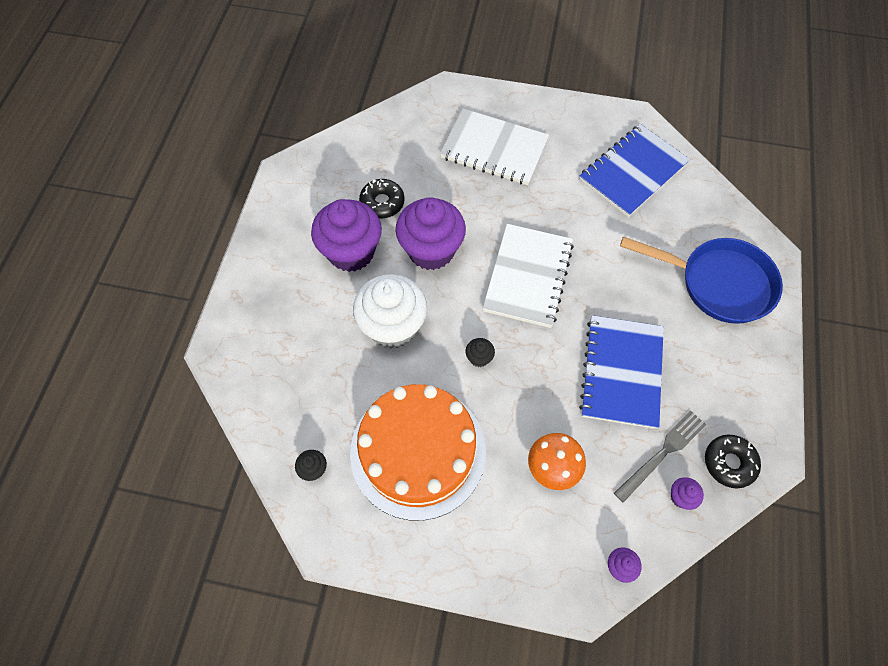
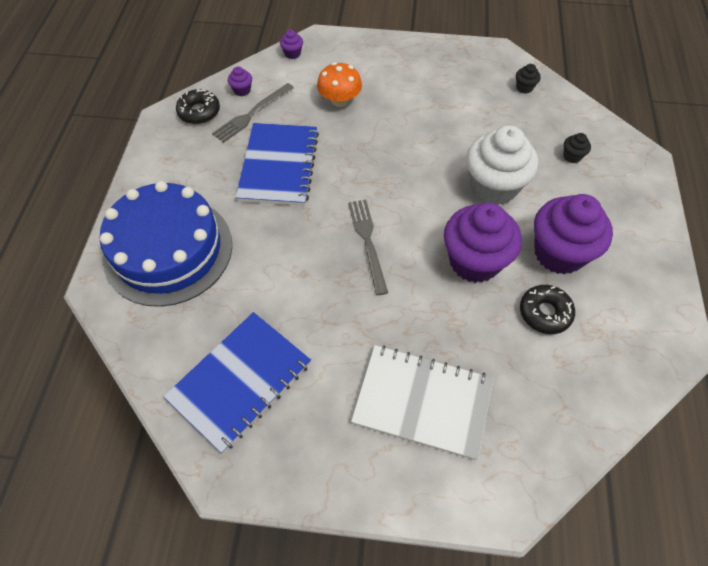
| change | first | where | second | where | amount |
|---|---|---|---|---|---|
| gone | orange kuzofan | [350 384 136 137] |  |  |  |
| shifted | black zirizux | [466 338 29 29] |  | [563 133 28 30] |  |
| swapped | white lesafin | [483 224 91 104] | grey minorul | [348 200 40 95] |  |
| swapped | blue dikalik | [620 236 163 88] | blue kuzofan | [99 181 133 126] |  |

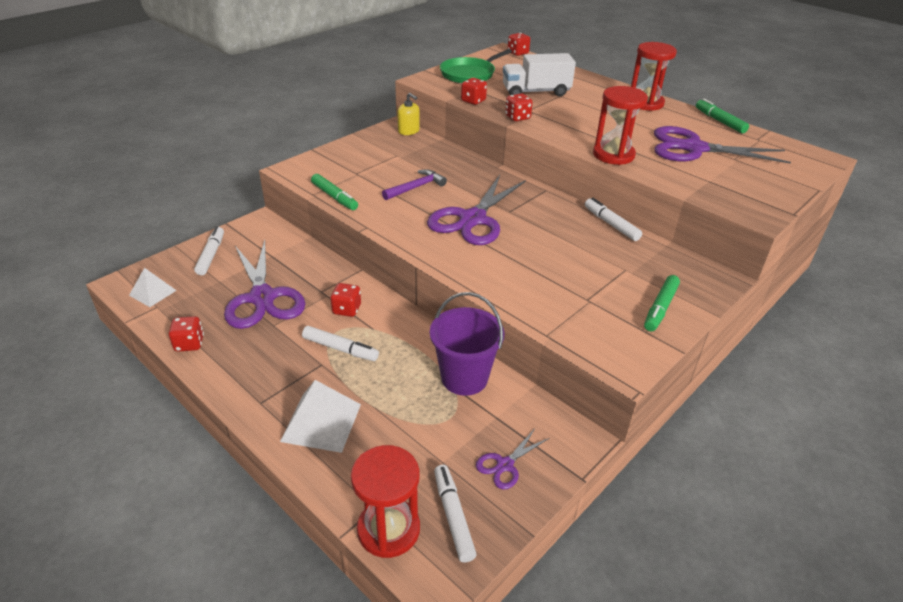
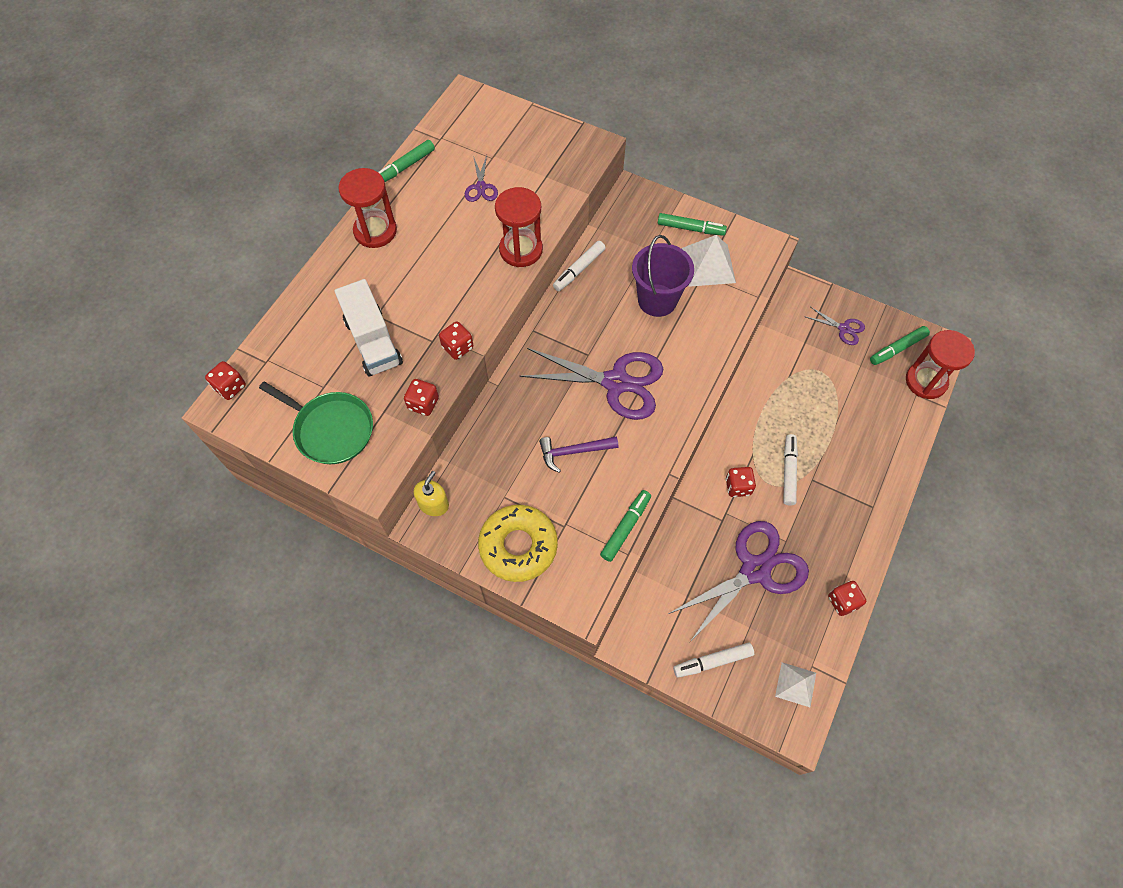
| change | first | where | second | where | amount |
|---|---|---|---|---|---|
| new |  |  | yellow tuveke | [478 505 80 77] |  |
| shifted | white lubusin | [280 380 81 73] |  | [681 235 55 52] |  |
| shifted | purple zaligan | [430 292 74 104] |  | [632 235 62 82] |  |
| repainted | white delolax | [434 465 43 98] | green delolax | [870 326 60 39] |  |
| rotated | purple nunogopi | [382 170 65 30] |  | [539 437 79 36] | 45 degrees counterclockwise |
| scaled | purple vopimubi | [654 126 137 38] |  | [465 155 33 47] | x0.46 |

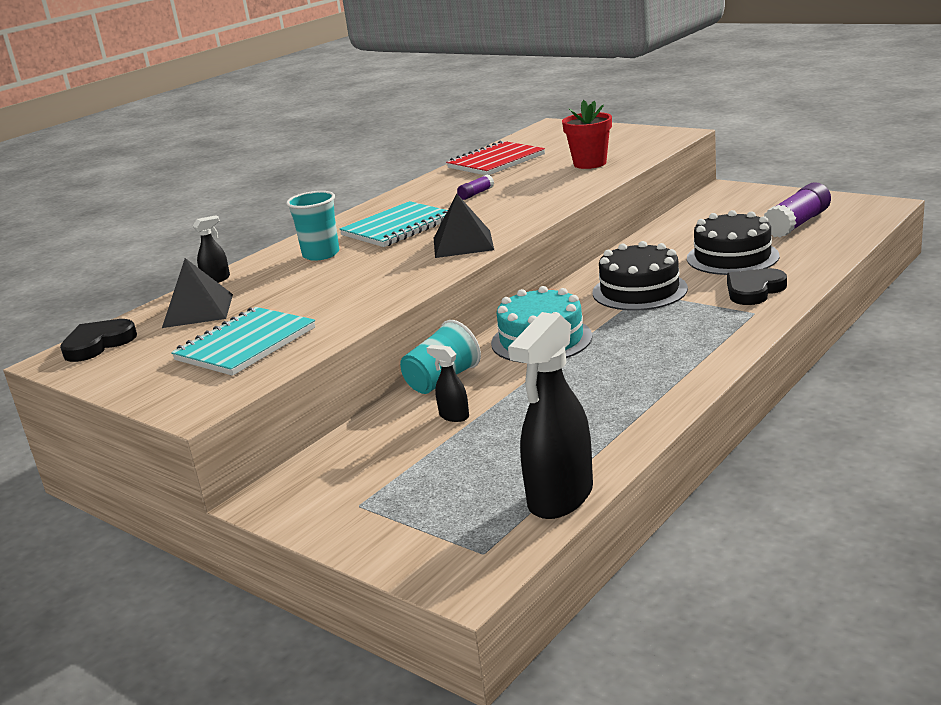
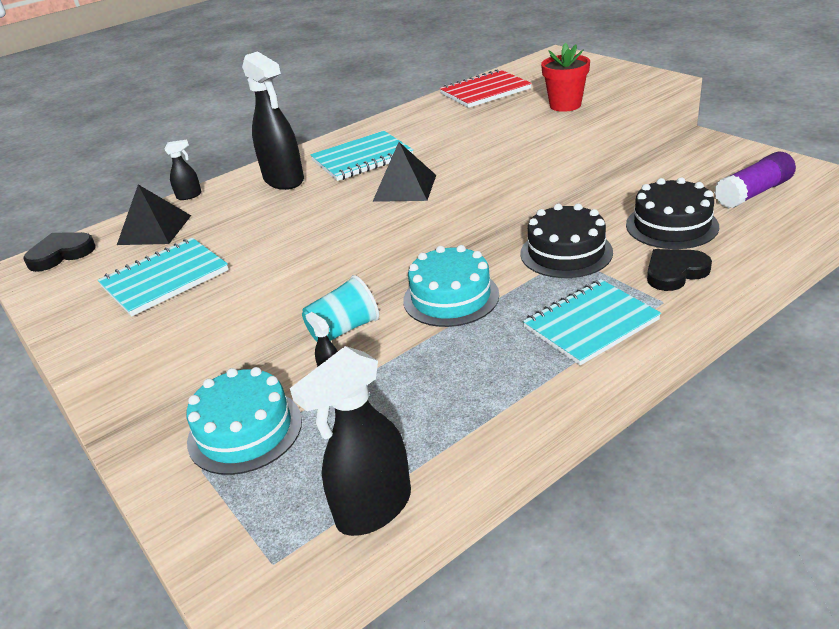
| change | first | where | second | where | amount |
|---|---|---|---|---|---|
| gone | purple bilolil | [457 174 37 26] |  |  |  |
| new |  |  | turquoise kuzofan | [186 367 116 108] |  |
| new |  |  | turquoise lesafin | [523 279 138 86] |  |
| swapped | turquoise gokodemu | [286 191 53 70] | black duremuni | [242 51 62 139] |  |

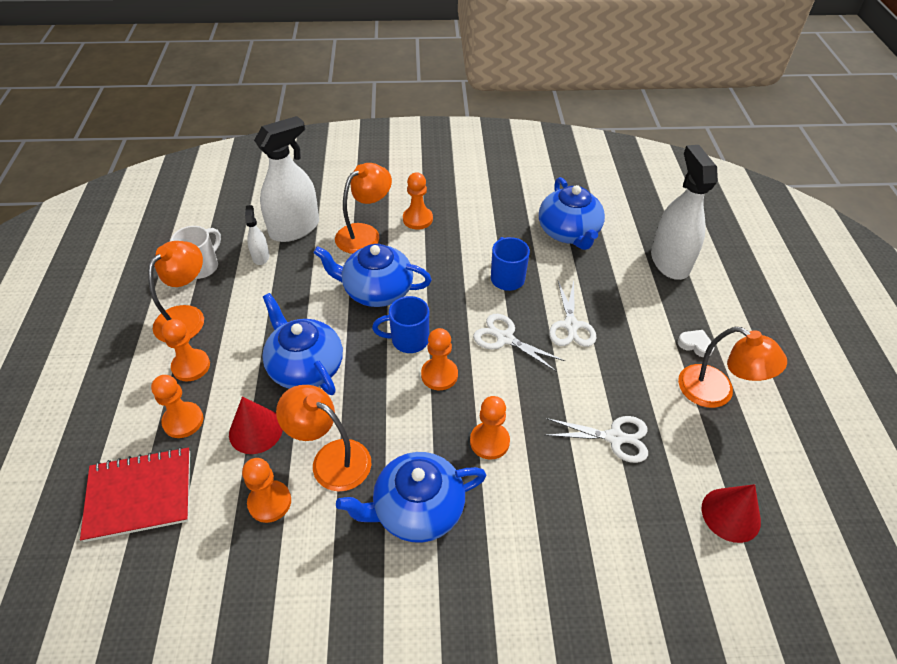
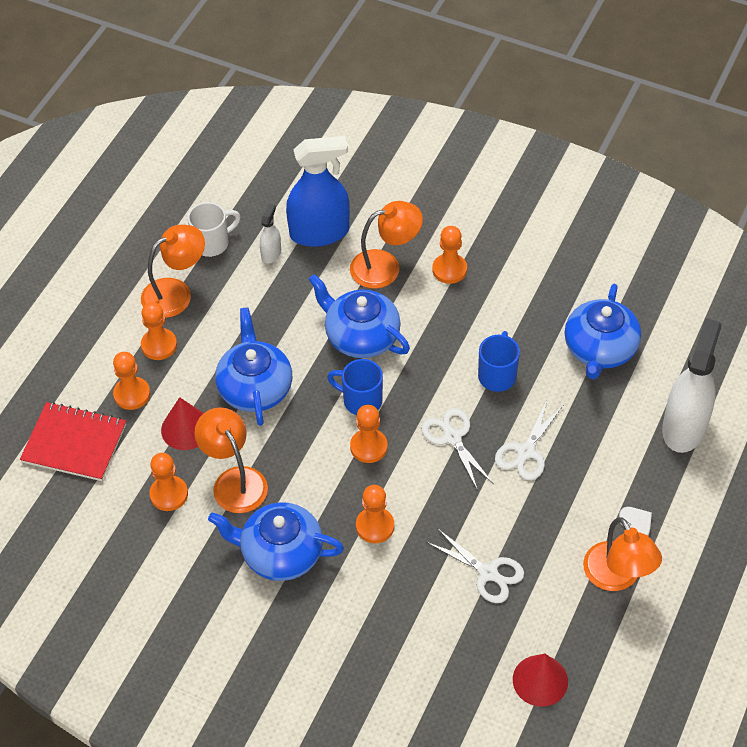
| change | first | where | second | where | amount |
|---|---|---|---|---|---|
| repainted | white duremuni | [254 116 65 126] | blue duremuni | [286 136 64 111] |  |

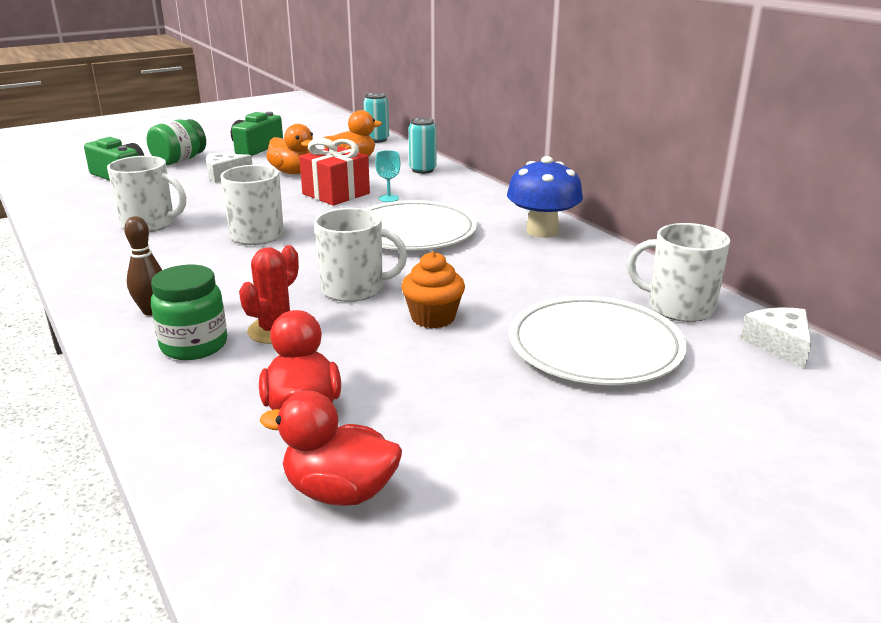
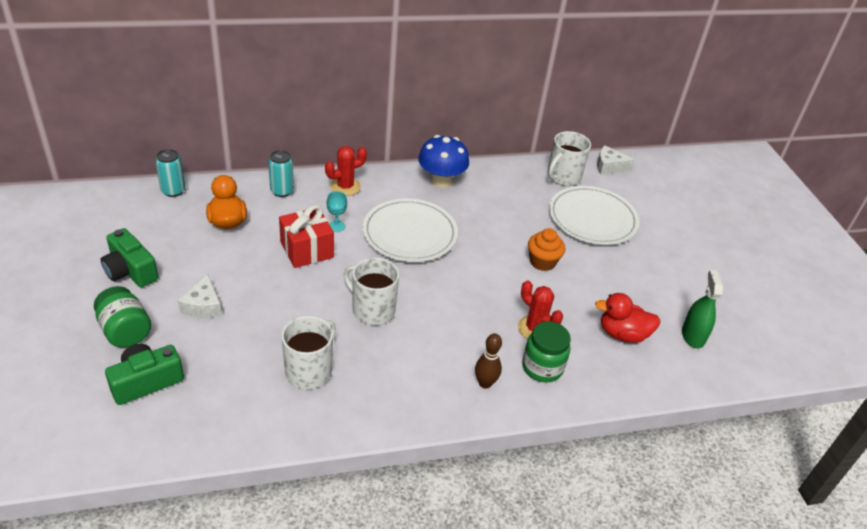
| change | first | where | second | where | amount |
|---|---|---|---|---|---|
| gone | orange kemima | [266 124 47 50] |  |  |  |
| gone | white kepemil | [314 208 93 94] |  |  |  |
| new |  |  | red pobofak | [325 146 42 50] |  |
| swapped | red kemima | [260 391 142 115] | green duremuni | [682 270 41 78] |  |

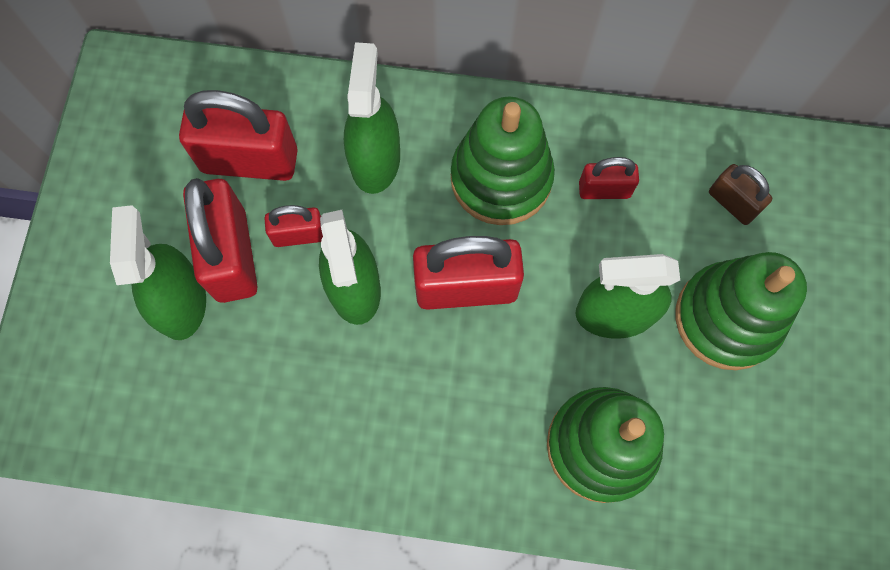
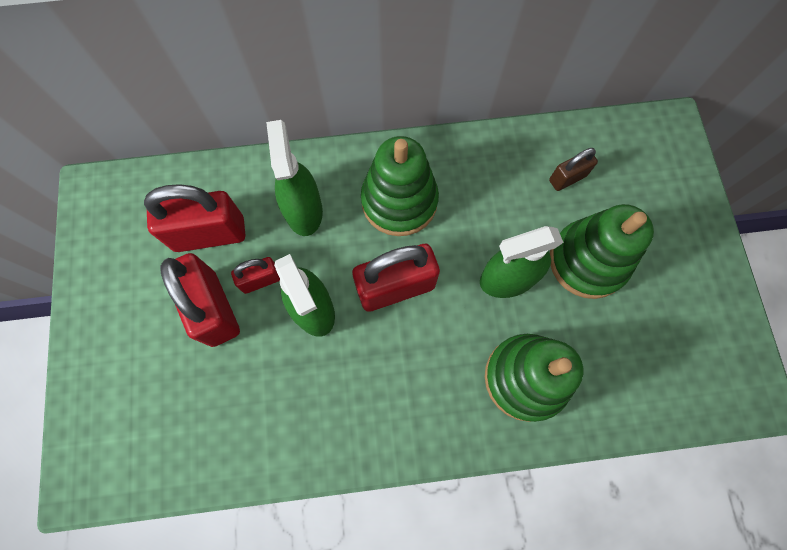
| change | first | where | second | where | amount |
|---|---|---|---|---|---|
| gone | green duremuni | [110 205 96 135] |  |  |  |
| gone | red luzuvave | [579 157 60 42] |  |  |  |
| rotated | brown luzuvave | [709 164 63 61] |  | [549 148 49 43] | 60 degrees counterclockwise |

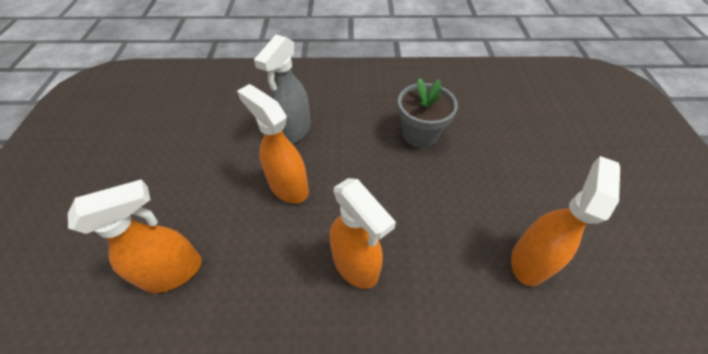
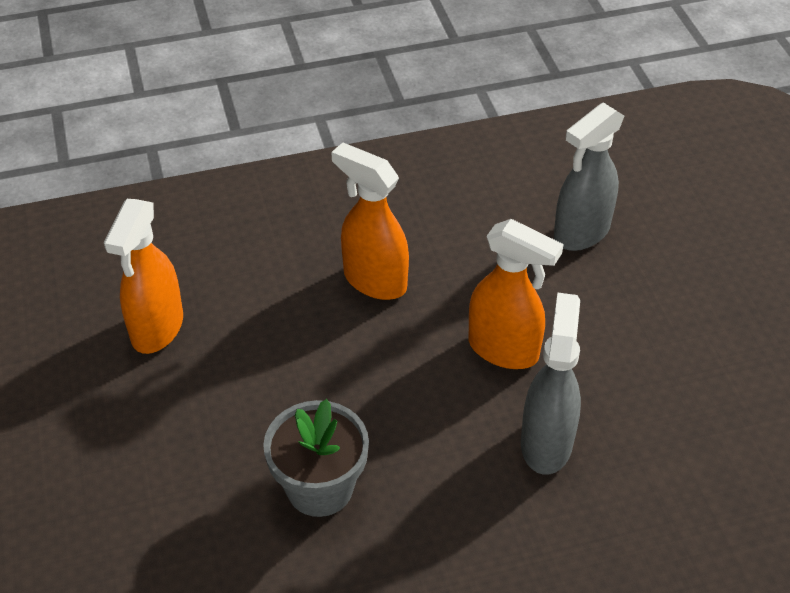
| change | first | where | second | where | amount |
|---|---|---|---|---|---|
| repainted | orange duremuni | [68 179 134 114] | grey duremuni | [554 102 70 149] |  |

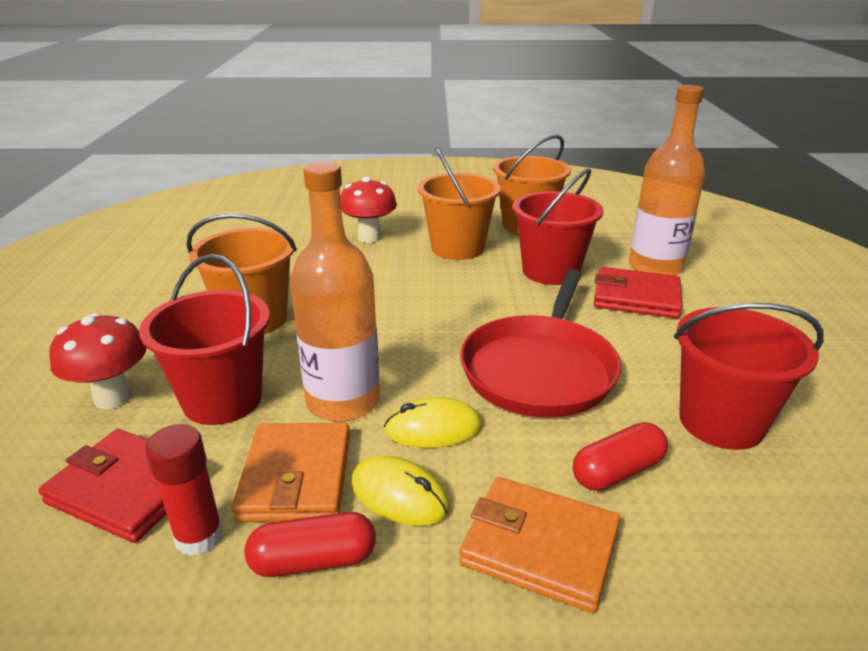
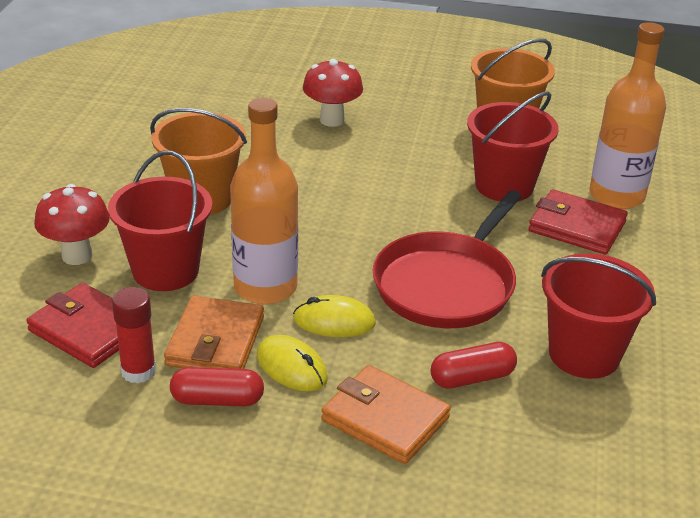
| change | first | where | second | where | amount |
|---|---|---|---|---|---|
| gone | orange zaligan | [418 147 83 113] |  |  |  |

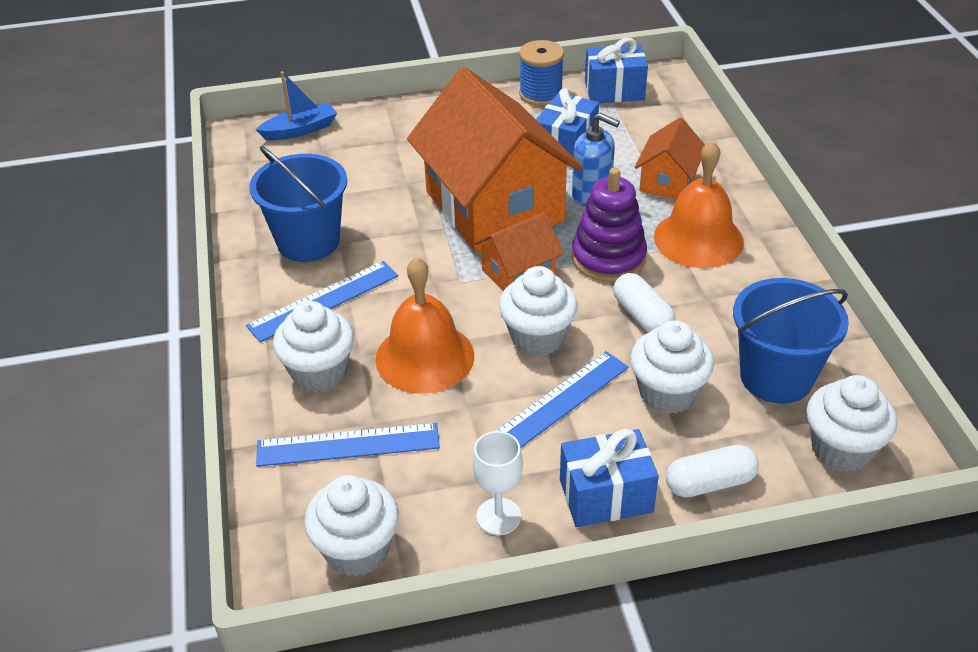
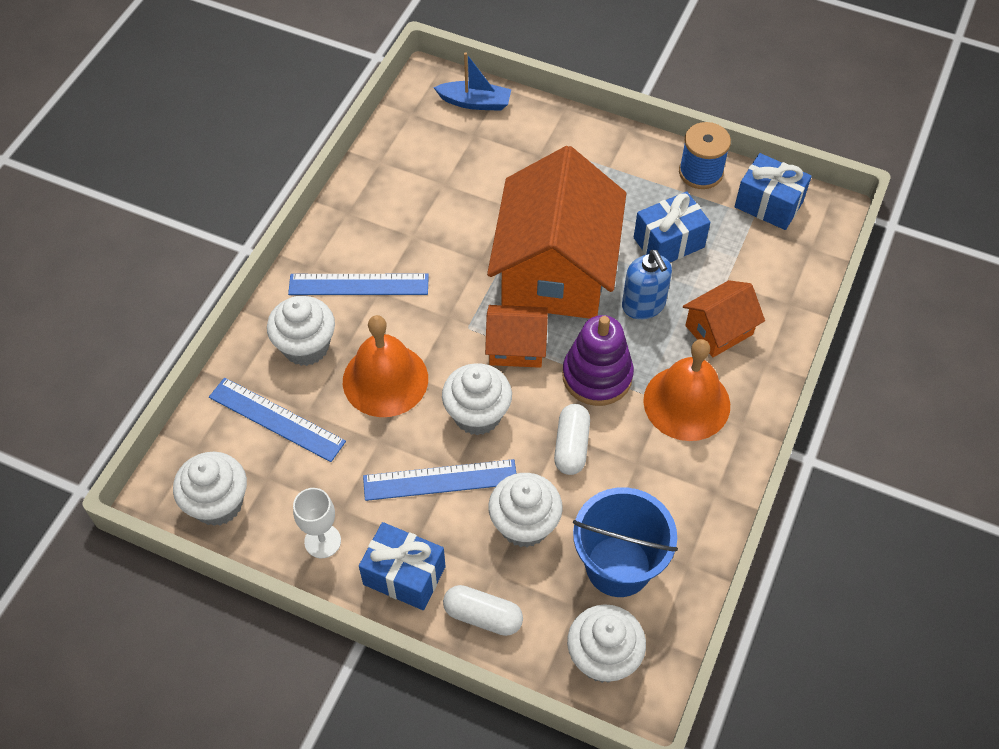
| change | first | where | second | where | amount |
|---|---|---|---|---|---|
| gone | blue zaligan | [249 146 98 116] |  |  |  |

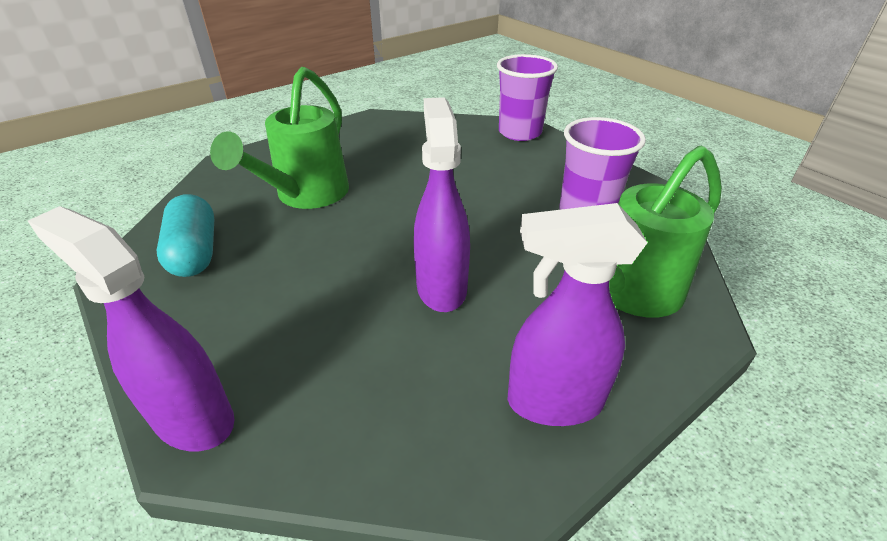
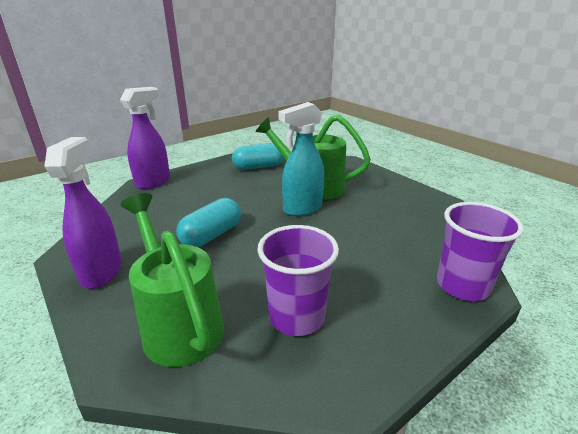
| change | first | where | second | where | amount |
|---|---|---|---|---|---|
| new |  |  | turquoise duremuni | [278 102 47 114] |  |
| swapped | purple duremuni | [414 97 56 215] | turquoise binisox | [176 198 65 49] |  |

